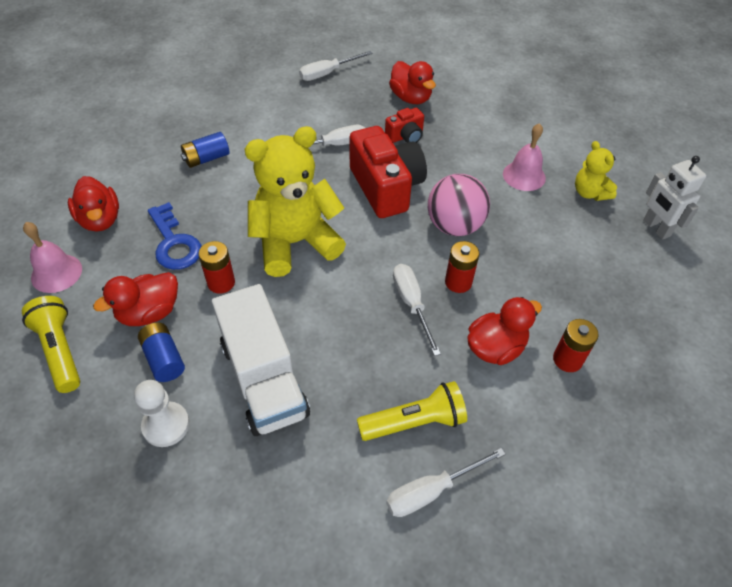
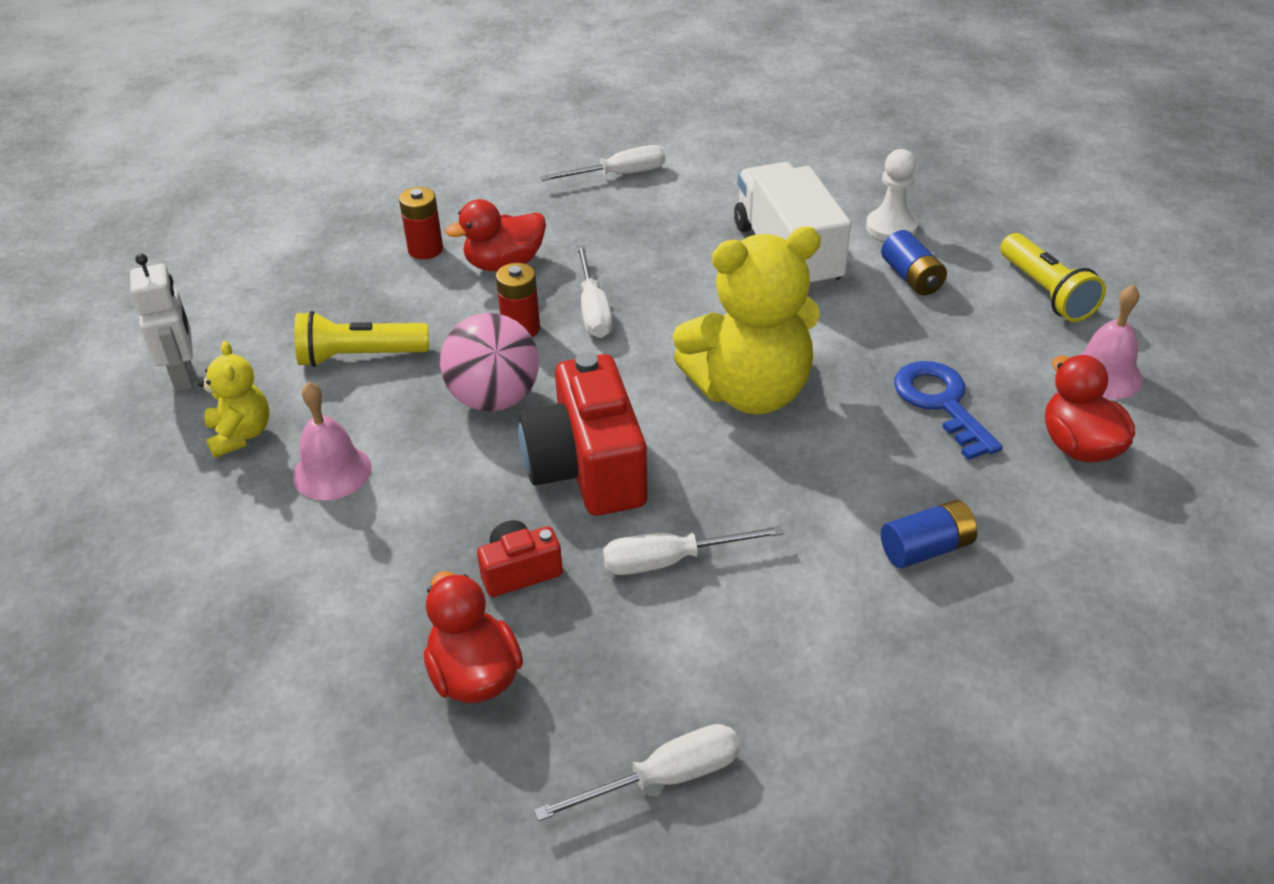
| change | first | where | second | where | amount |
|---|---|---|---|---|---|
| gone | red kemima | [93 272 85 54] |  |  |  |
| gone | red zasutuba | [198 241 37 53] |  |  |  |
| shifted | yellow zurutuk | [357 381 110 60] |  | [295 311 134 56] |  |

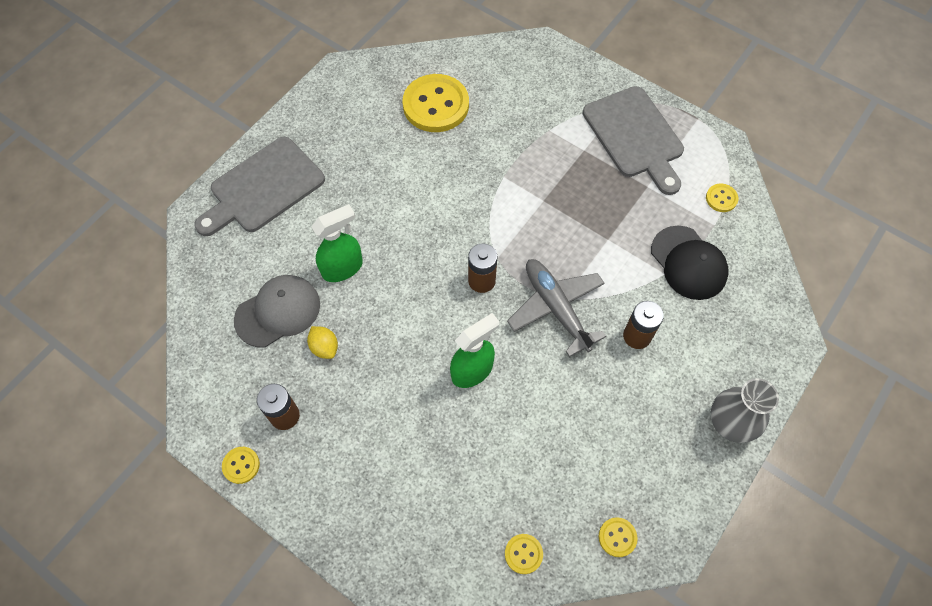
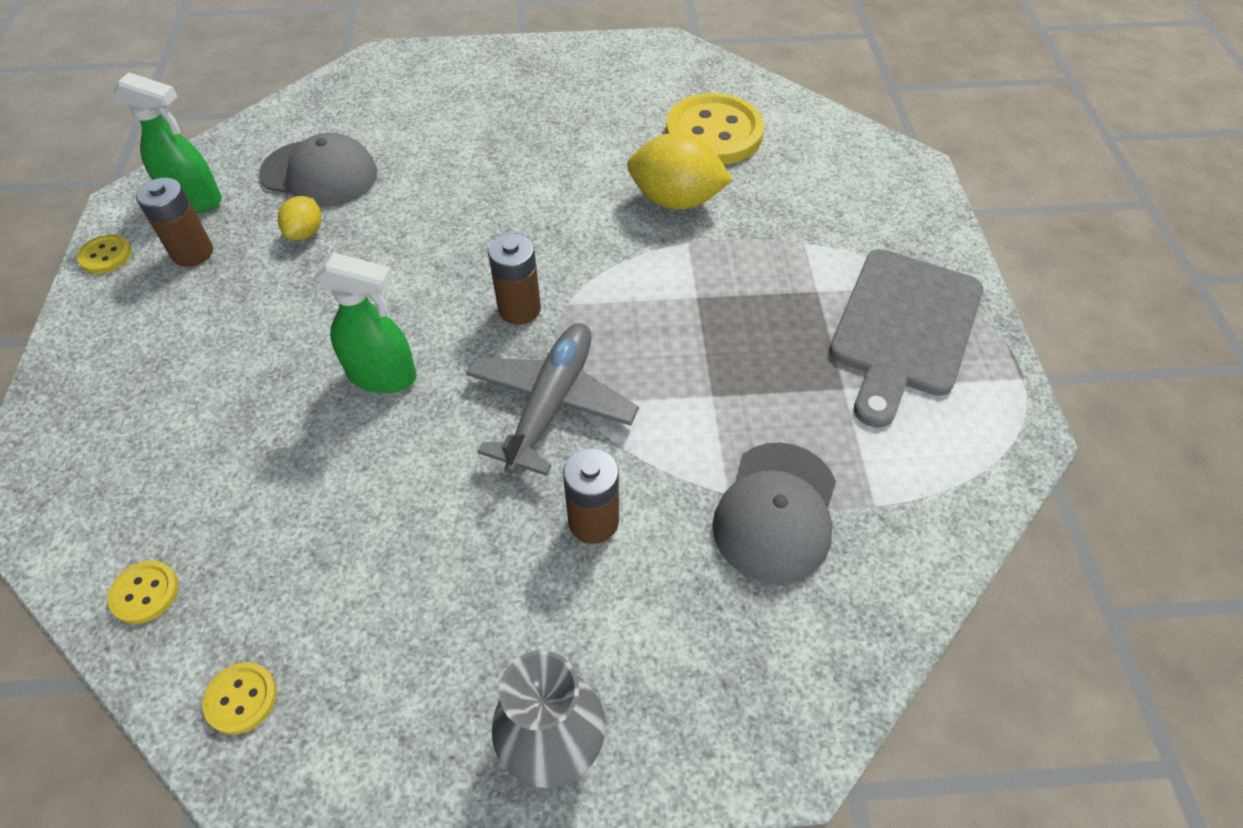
| change | first | where | second | where | amount |
|---|---|---|---|---|---|
| gone | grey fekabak | [195 137 130 99] |  |  |  |
| gone | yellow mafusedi | [706 183 33 29] |  |  |  |
| new |  |  | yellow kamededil | [627 133 106 76] |  |
| shifted | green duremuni | [311 204 52 78] |  | [113 72 109 141] |  |
| repainted | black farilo | [651 226 78 74] | grey farilo | [713 442 123 142] |  |

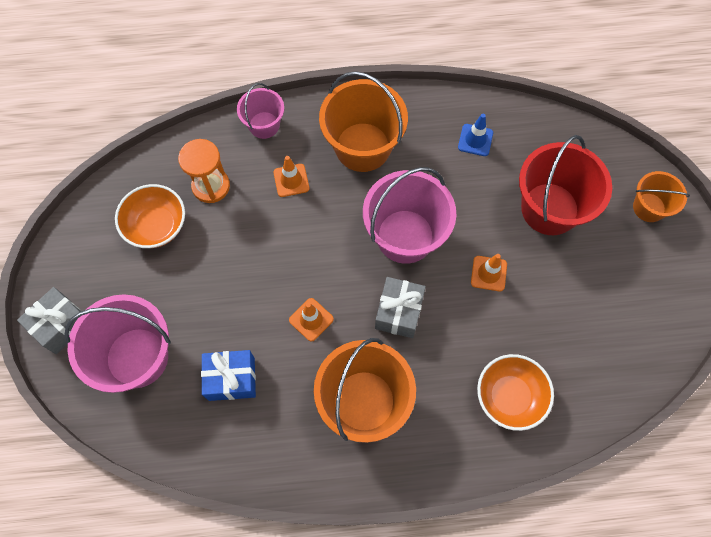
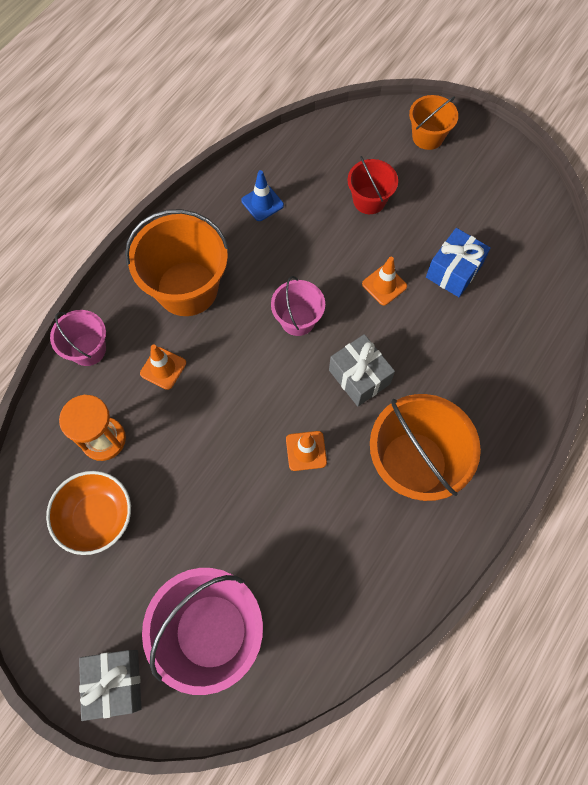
| change | first | where | second | where | amount |
|---|---|---|---|---|---|
| gone | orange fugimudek | [477 354 77 77] |  |  |  |
| shifted | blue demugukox | [201 350 55 51] |  | [426 228 65 69] |  |
| scaled | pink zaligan | [363 167 93 97] |  | [271 276 54 60] | x0.56 |
| scaled | red zaligan | [519 135 93 100] |  | [347 156 51 58] | x0.56 |

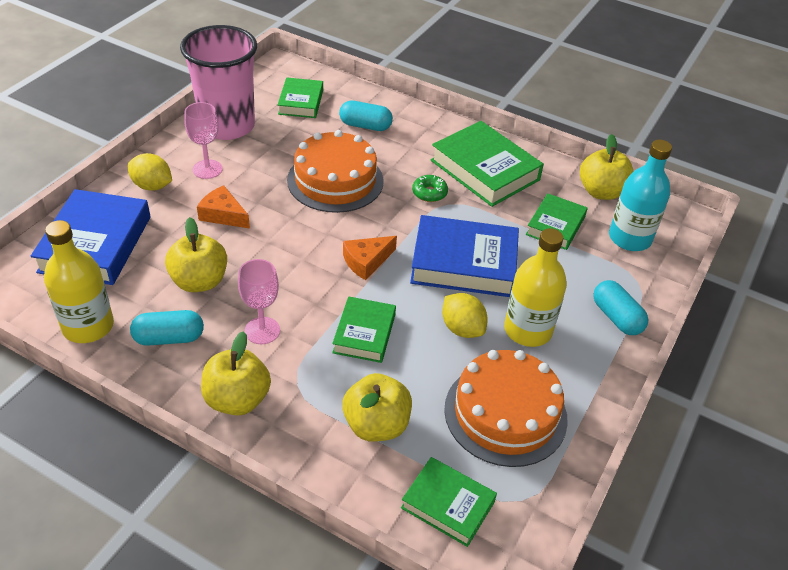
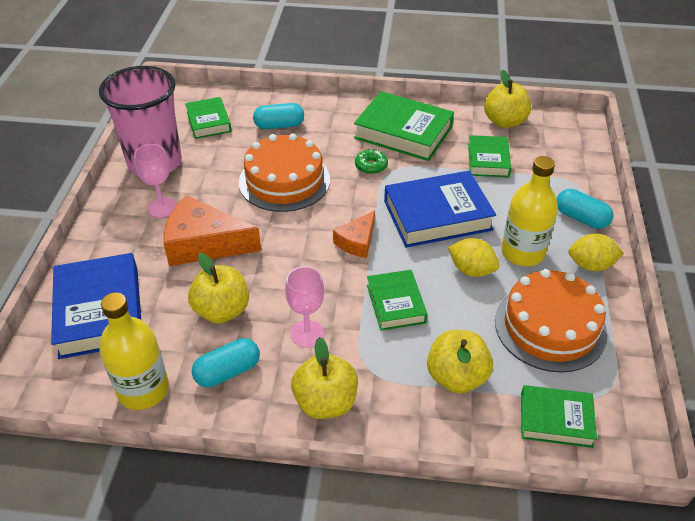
| change | first | where | second | where | amount |
|---|---|---|---|---|---|
| gone | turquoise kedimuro | [609 140 63 111] |  |  |  |
| shifted | yellow kamededil | [128 153 44 38] |  | [568 233 56 38] |  |
| scaled | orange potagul | [197 185 53 44] |  | [163 195 98 71] | x1.77 |

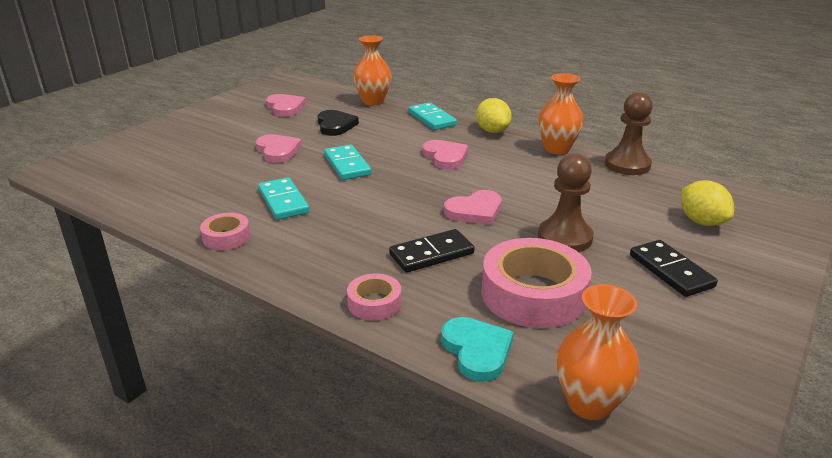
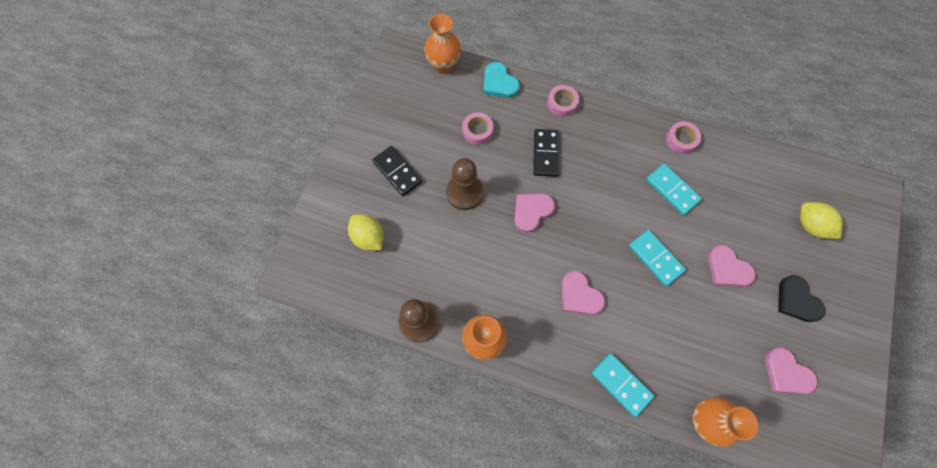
| change | first | where | second | where | amount |
|---|---|---|---|---|---|
| shifted | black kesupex | [318 110 41 26] |  | [778 275 47 47] |  |
| shifted | yellow kamededil | [476 98 36 35] |  | [800 202 43 37] |  |
| rotated | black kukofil | [389 229 86 44] |  | [533 129 26 48] | 45 degrees counterclockwise |
| scaled | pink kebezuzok | [482 238 110 90] |  | [462 112 31 33] | x0.51 |

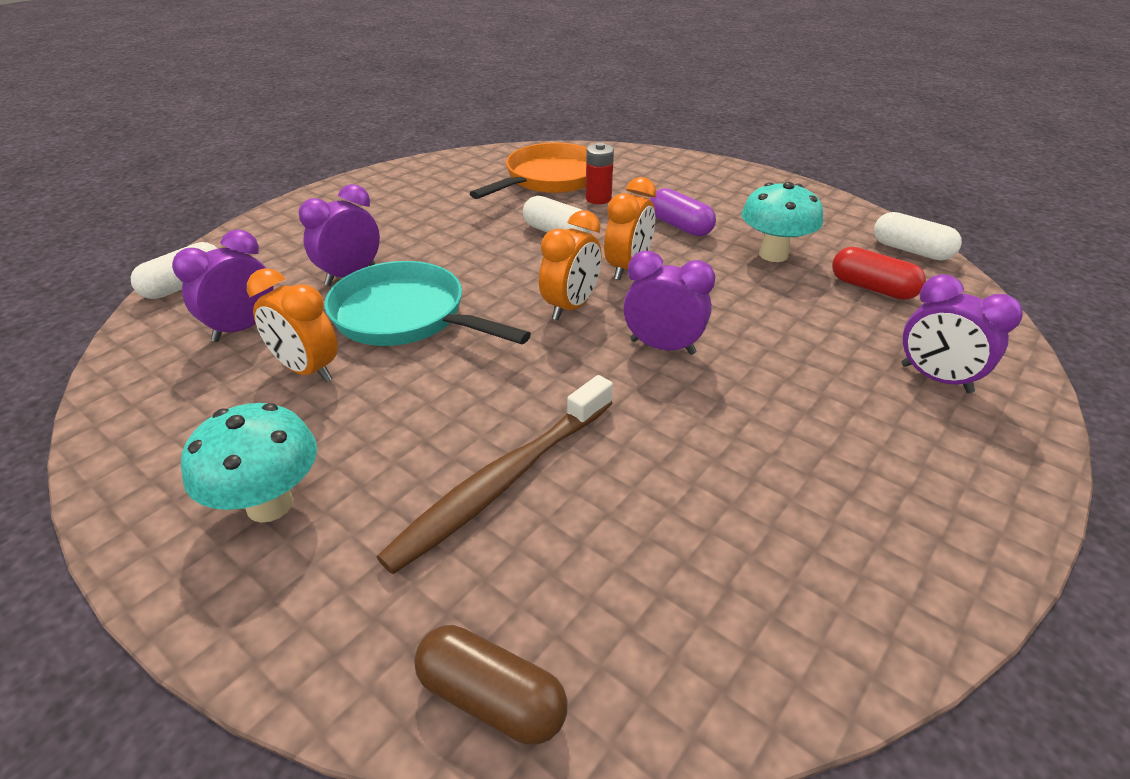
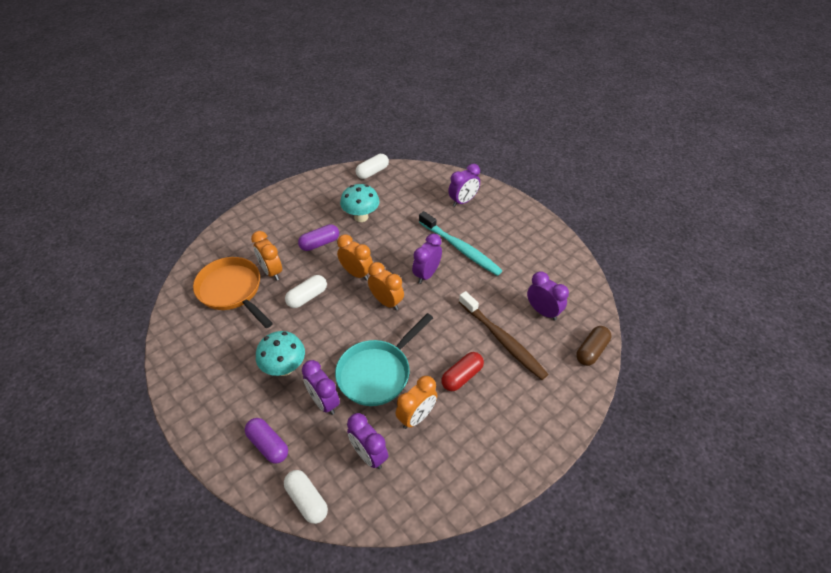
| change | first | where | second | where | amount |
|---|---|---|---|---|---|
| new |  |  | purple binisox | [244 418 44 46] |  |
| new |  |  | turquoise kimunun | [419 211 84 65] |  |
| new |  |  | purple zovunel | [527 272 42 49] |  |
| shifted | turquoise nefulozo | [181 403 136 120] |  | [256 331 49 45] |  |
| shifted | red binisox | [832 247 94 53] |  | [441 352 43 39] |  |
| swapped | red zasutuba | [586 142 28 62] | orange zovunel | [251 231 31 50] |  |

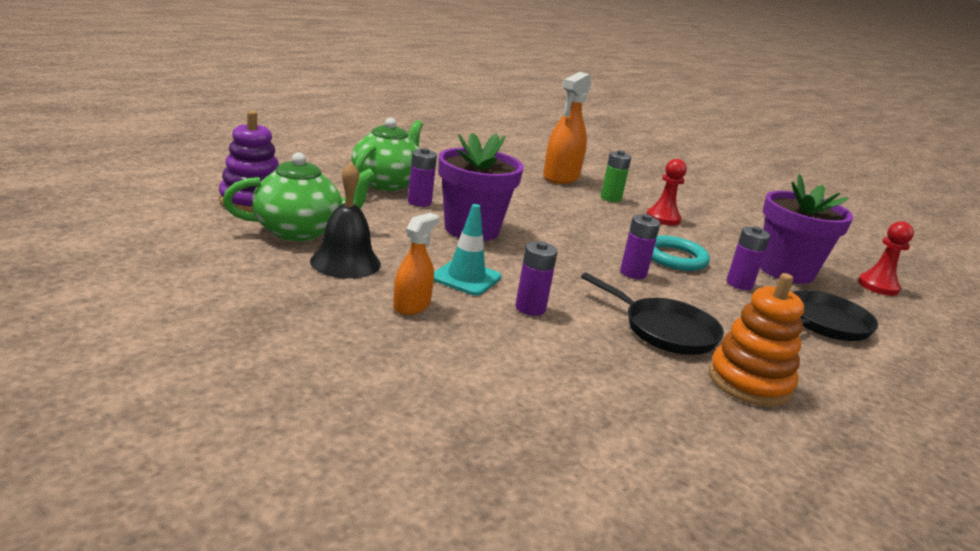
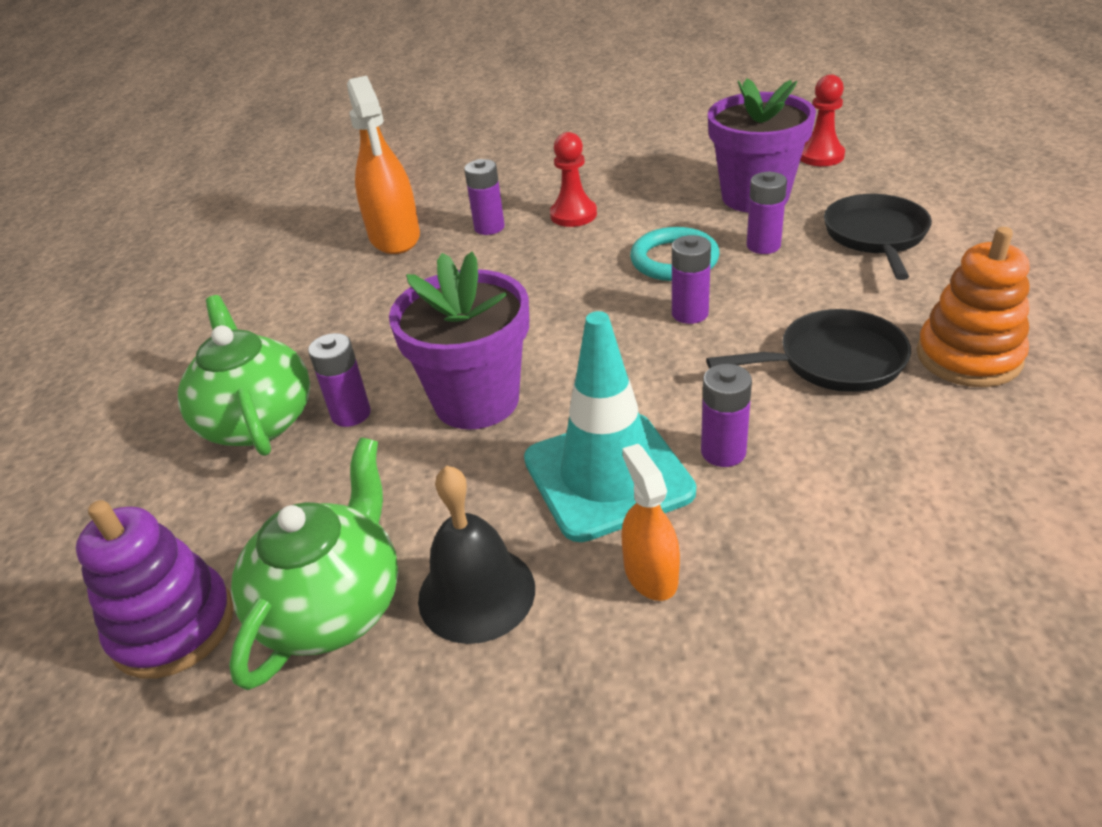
| change | first | where | second | where | amount |
|---|---|---|---|---|---|
| repainted | green zasutuba | [601 150 30 52] | purple zasutuba | [464 159 41 76] |  |
| scaled | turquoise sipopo | [434 204 67 92] |  | [524 311 172 231] | x1.61 |

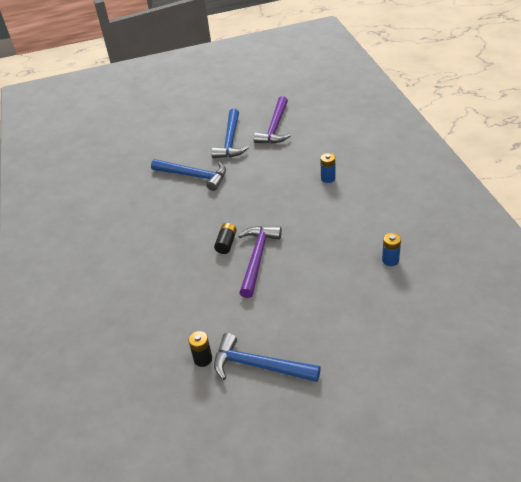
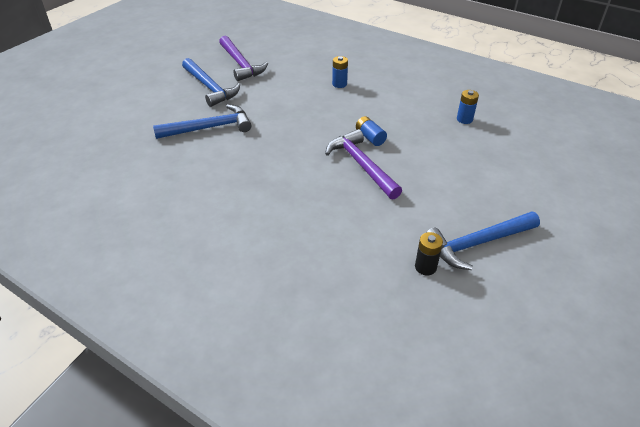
| change | first | where | second | where | amount |
|---|---|---|---|---|---|
| gone | black zasutuba | [214 223 23 31] |  |  |  |
| new |  |  | blue zasutuba | [356 116 31 30] |  |

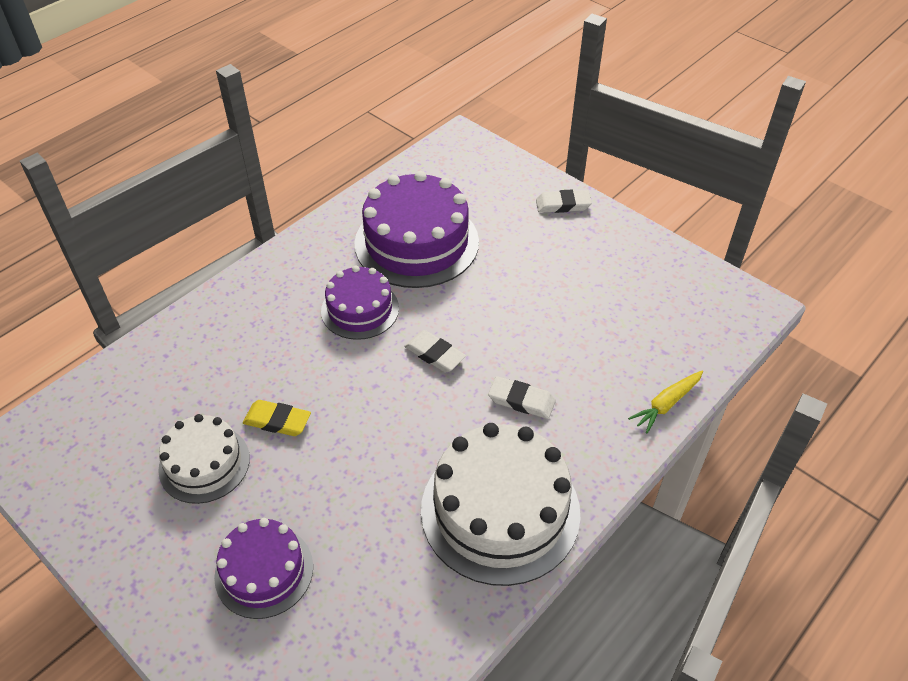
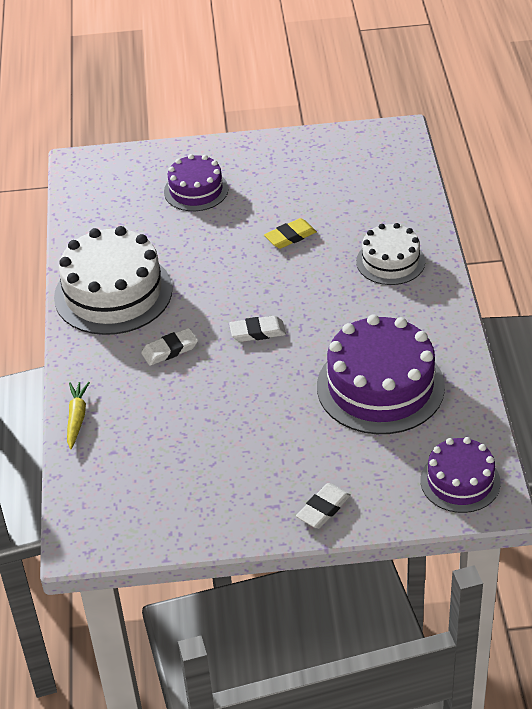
| change | first | where | second | where | amount |
|---|---|---|---|---|---|
| shifted | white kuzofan | [158 414 92 90] |  | [356 223 69 62] |  |
| shifted | purple kuzofan | [321 266 78 74] |  | [420 437 81 76] |  |

